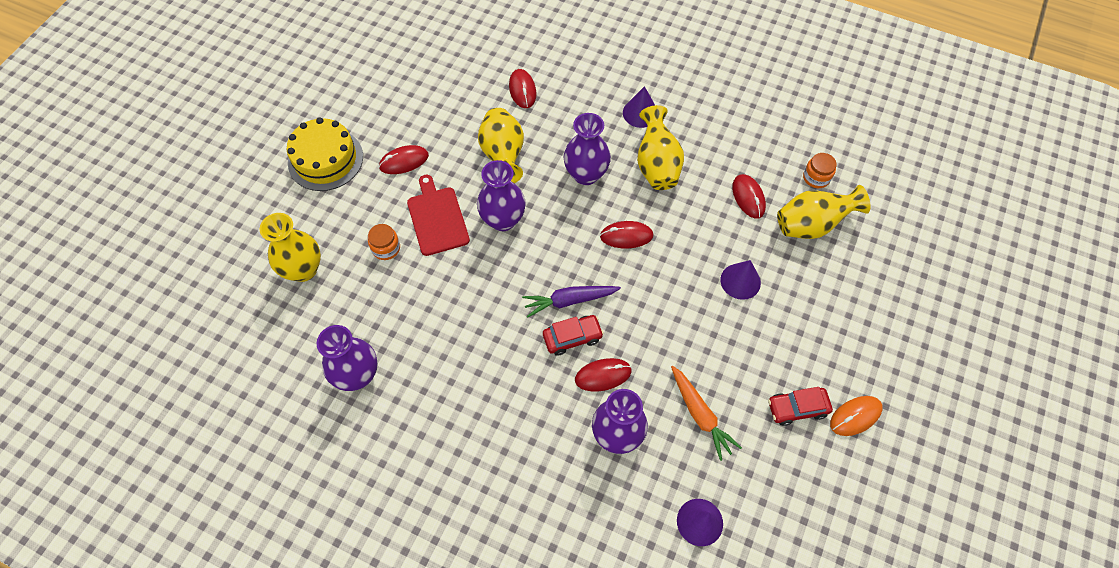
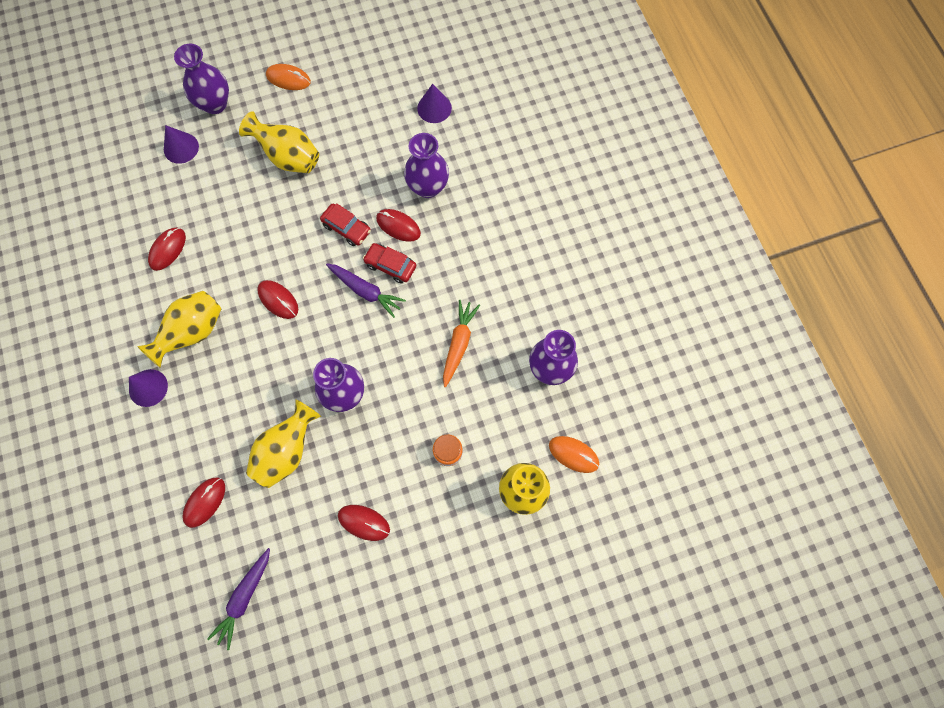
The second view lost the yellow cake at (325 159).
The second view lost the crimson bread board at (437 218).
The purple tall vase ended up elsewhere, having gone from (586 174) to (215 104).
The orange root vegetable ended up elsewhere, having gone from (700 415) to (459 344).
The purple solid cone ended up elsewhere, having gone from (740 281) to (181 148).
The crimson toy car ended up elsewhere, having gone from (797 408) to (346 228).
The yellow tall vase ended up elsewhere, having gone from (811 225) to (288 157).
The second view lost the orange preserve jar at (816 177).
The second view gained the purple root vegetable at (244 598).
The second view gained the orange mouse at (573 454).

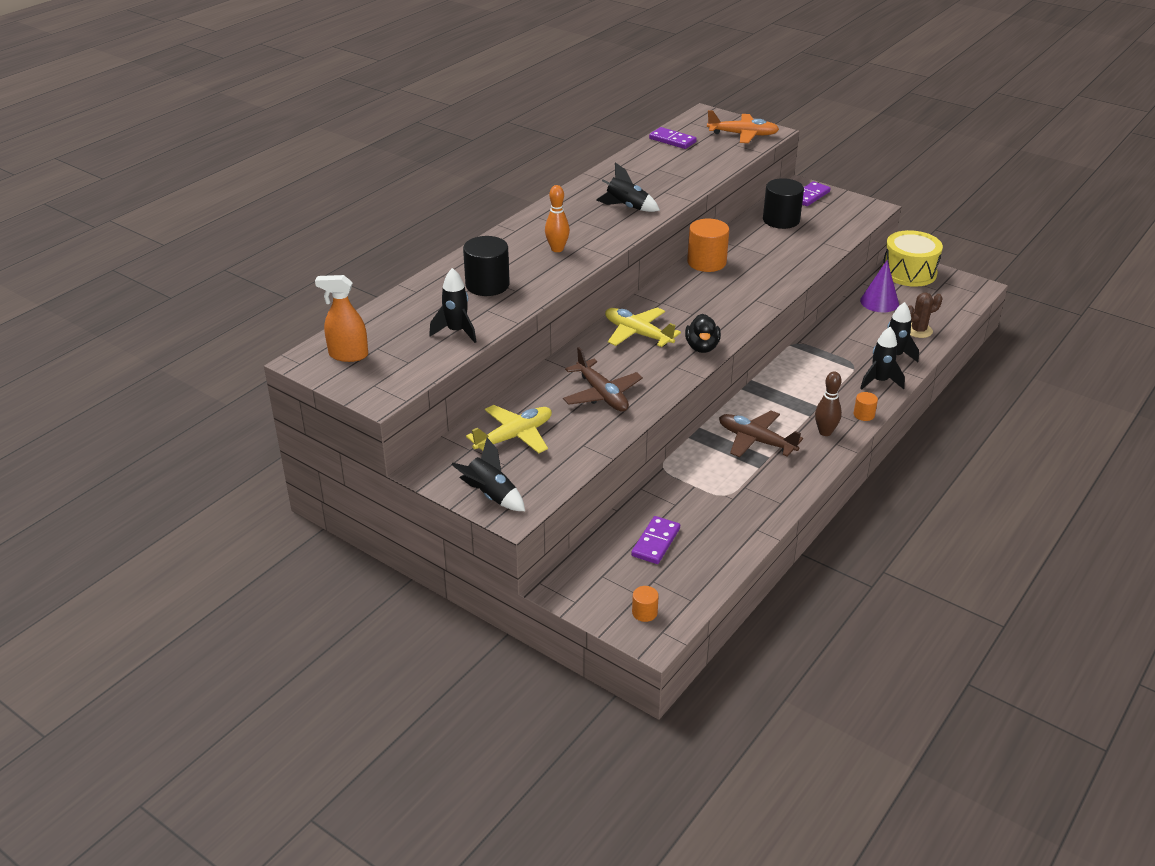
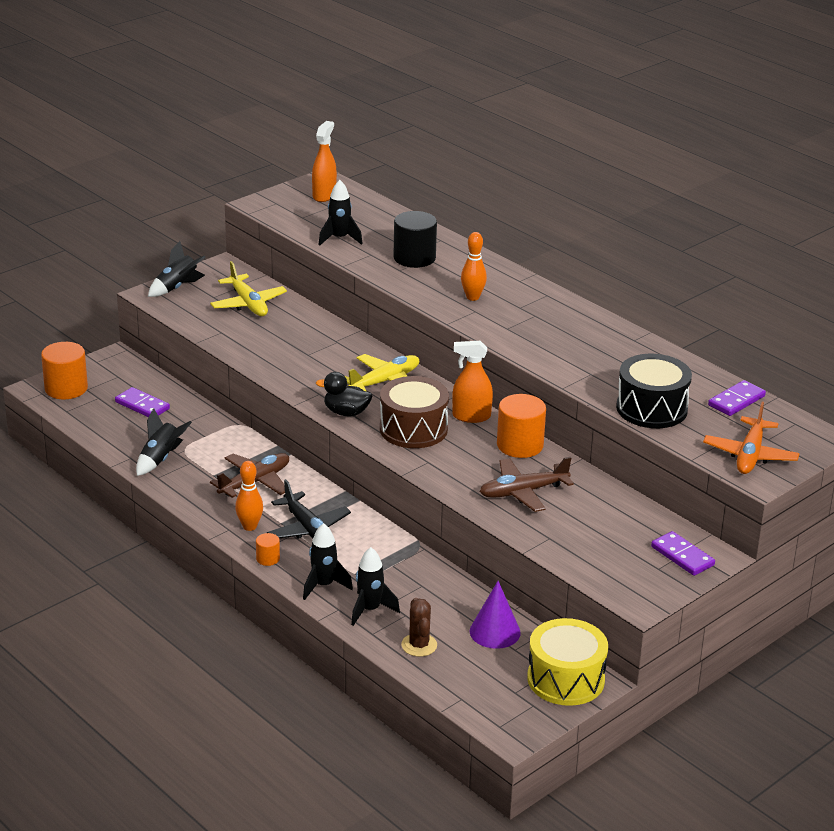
The russet toy plane ended up elsewhere, having gone from (602 395) to (522 492).
The ebony rocket ended up elsewhere, having gone from (626 207) to (160 459).
The size of the orange cylinder shape at (644 612) changed by a factor of 2.05.
The second view lost the ebony cylinder shape at (781 220).
What was the russet tenpin at (825 432) turned into the orange tenpin at (249 526).
The second view gained the ebony toy plane at (308 529).
The second view gained the russet drum at (413 429).
The second view gained the orange sprayer at (471 416).
The second view gained the ebony drum at (651 409).

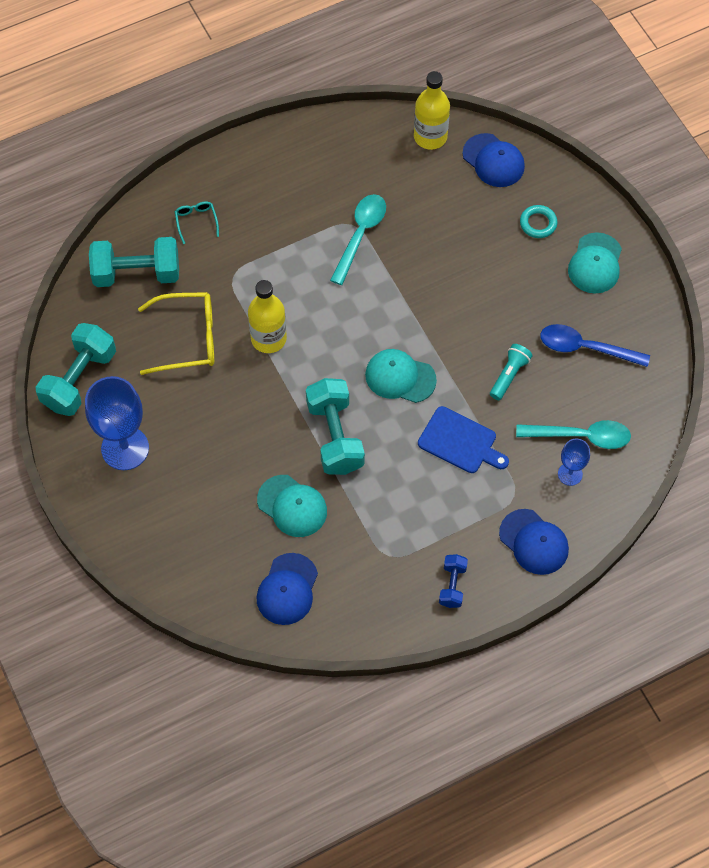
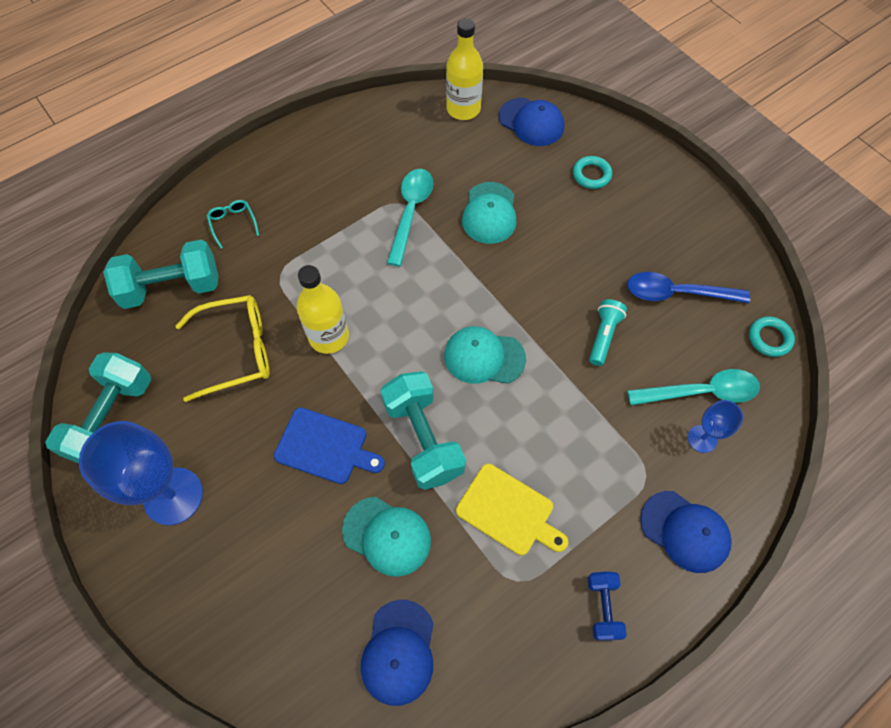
The blue bread board ended up elsewhere, having gone from (460 441) to (325 446).
The turquoise cap ended up elsewhere, having gone from (595 263) to (489 213).
The second view gained the yellow bread board at (509 511).
The second view gained the turquoise ring at (769 338).

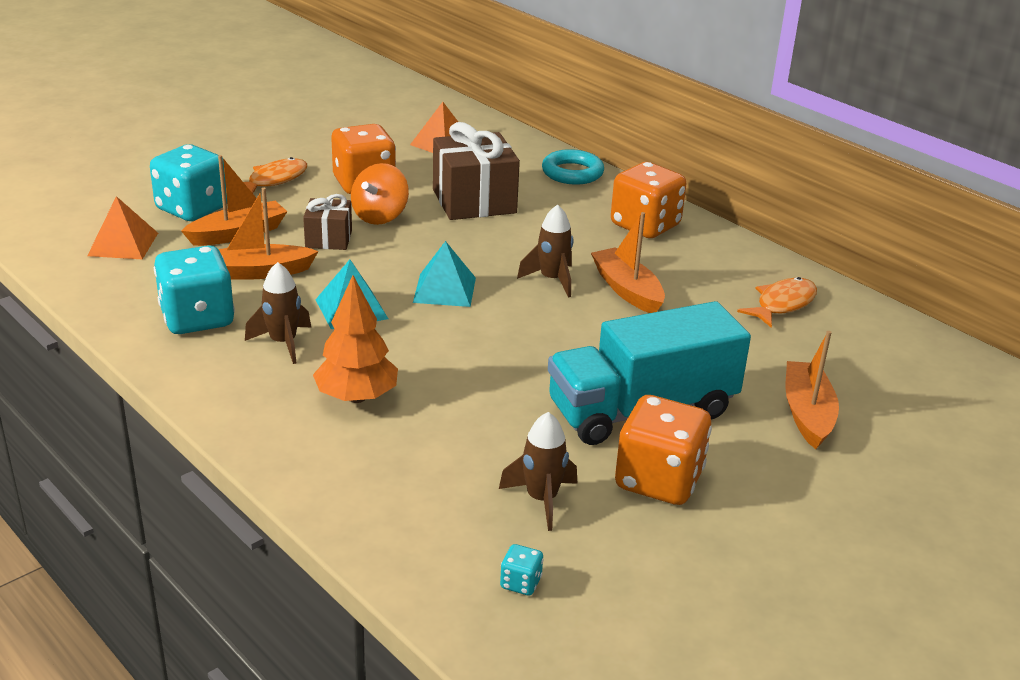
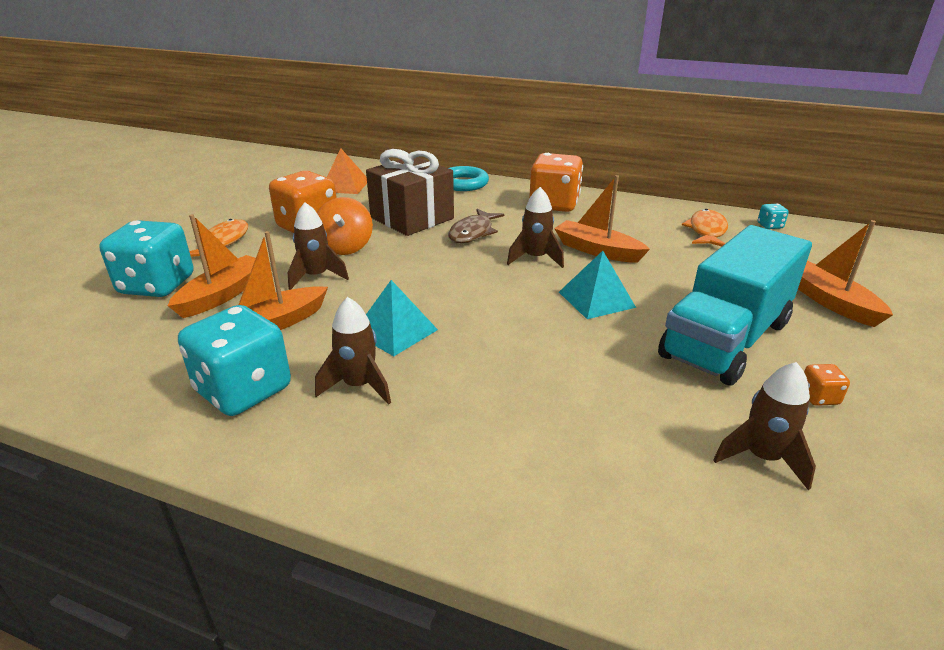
The second view lost the orange pyramid shape at (123 244).
Where the russet present stood at (328 239), the russet rocket came to stand at (316 277).
The second view lost the orange fir tree at (357 397).
The turquoise pyramid shape ended up elsewhere, having gone from (444 290) to (596 299).
The turquoise dice ended up elsewhere, having gone from (520 583) to (770 226).
The size of the orange dice at (658 480) changed by a factor of 0.41.
The second view gained the russet toy fish at (473 233).

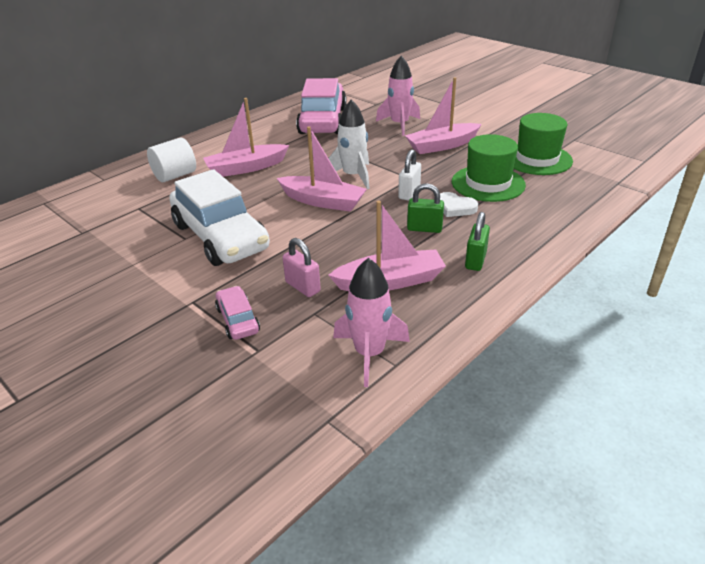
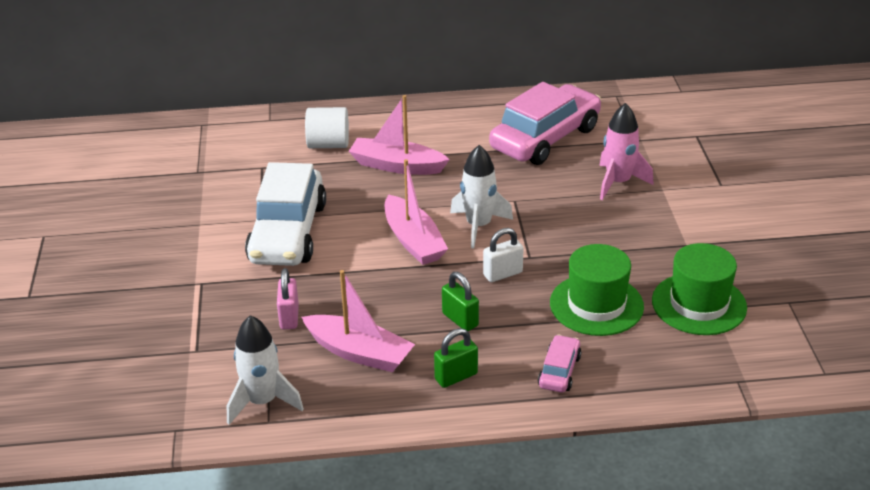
The rosy toy car ended up elsewhere, having gone from (238 320) to (559 371).
What was the rosy rocket at (369 354) turned into the white rocket at (262 402).
The second view lost the rosy boat at (442 145).
The second view lost the white love heart at (455 207).

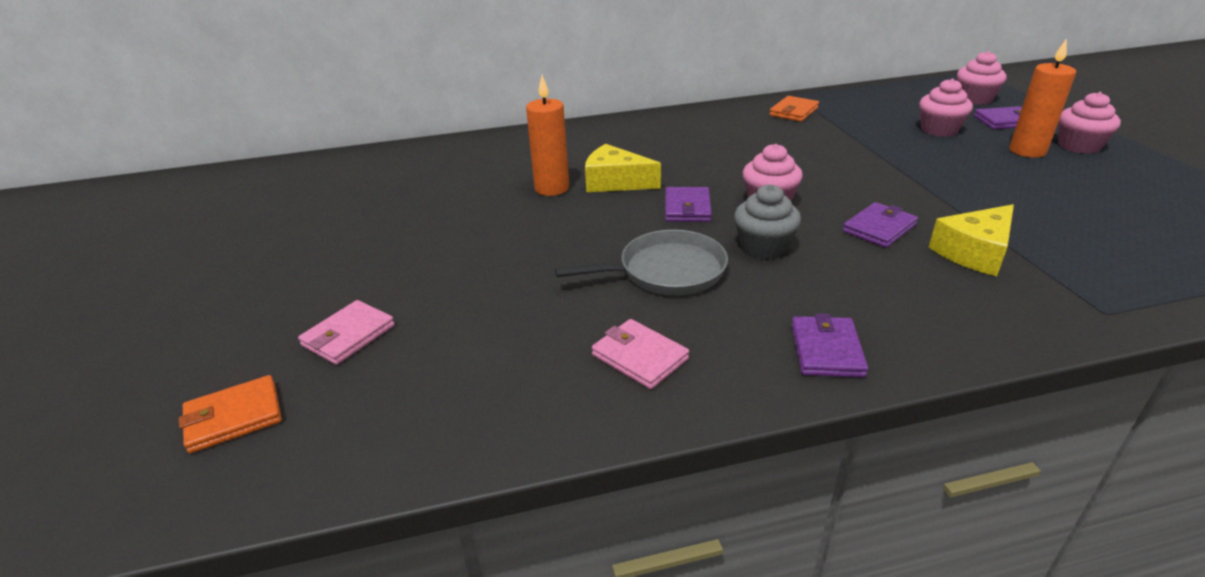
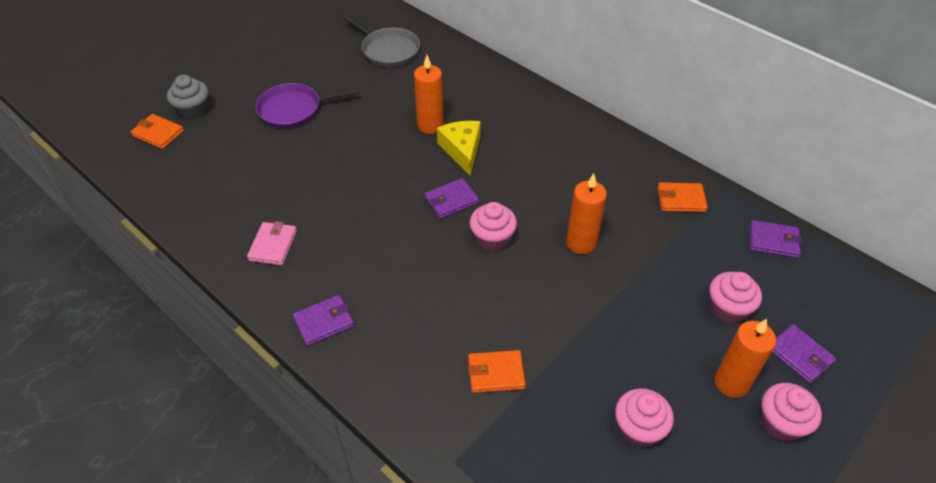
The second view lost the rosy wallet at (348 335).
The gray frying pan ended up elsewhere, having gone from (666 271) to (388 50).
The gray cupcake ended up elsewhere, having gone from (763 247) to (193 110).
The purple wallet ended up elsewhere, having gone from (879 228) to (773 241).
Where the yellow cheese wedge stood at (974 252), the orange wallet came to stand at (496 373).
The rosy cupcake ended up elsewhere, having gone from (974 99) to (638 429).
The second view gained the purple frying pan at (293 110).
The second view gained the orange candle at (581 243).

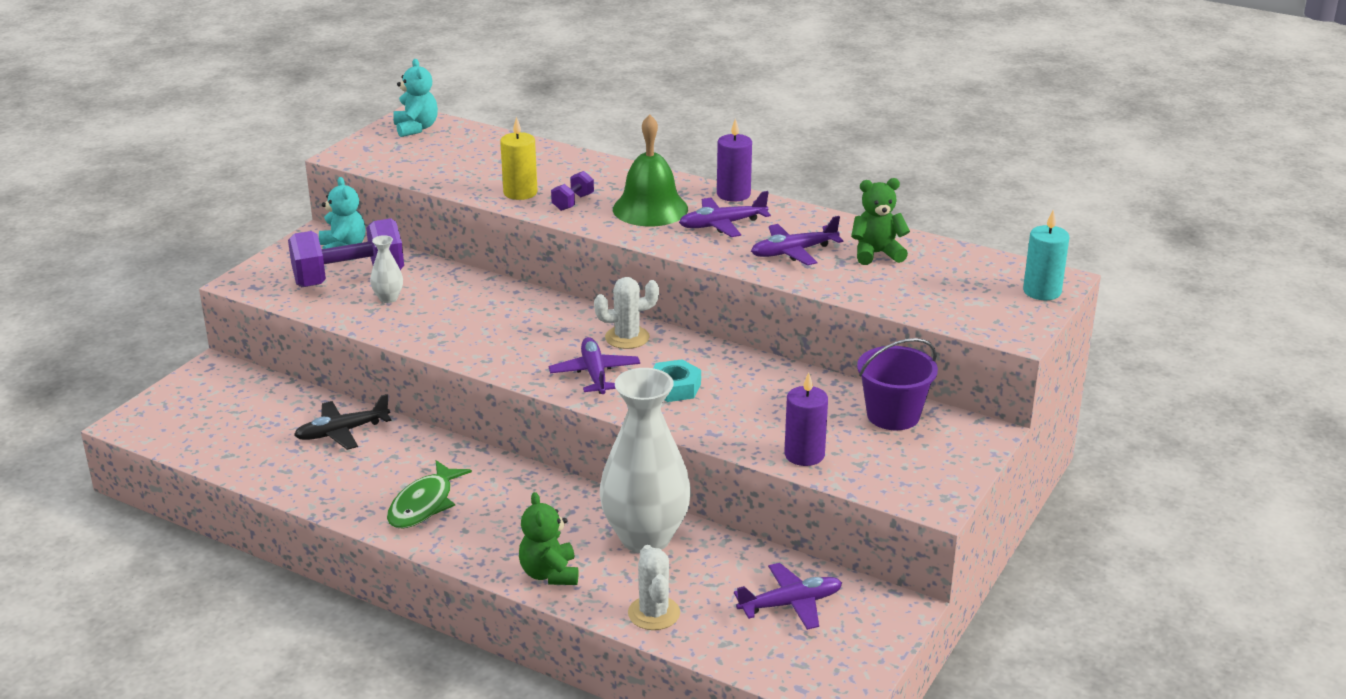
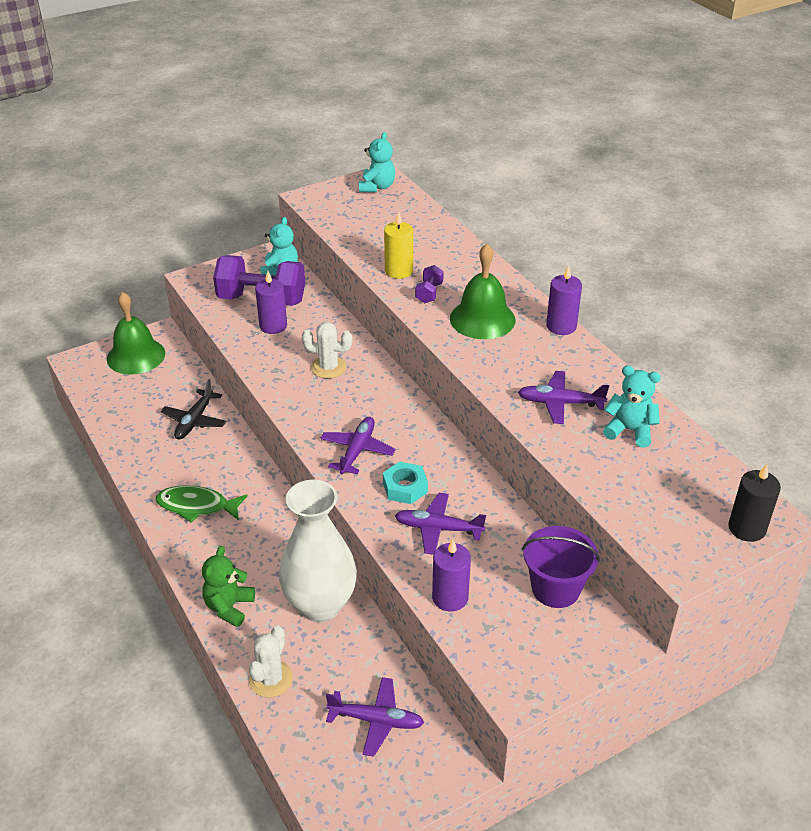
The ebony toy plane at (342 432) ended up facing another way, 75 degrees counterclockwise from before.
Where the white tall vase stood at (388 298), the purple candle came to stand at (273 326).
The leaf-green toy fish at (424 504) ended up facing another way, 45 degrees clockwise from before.
The purple dumbbell at (573 202) ended up facing another way, 45 degrees counterclockwise from before.
The white cactus ended up elsewhere, having gone from (627 337) to (328 367).
The purple toy plane ended up elsewhere, having gone from (722 225) to (438 529).
What was the leaf-green teddy at (876 254) turned into the turquoise teddy at (629 430).
What was the turquoise candle at (1042 291) turned into the ebony candle at (747 528).
The second view gained the leaf-green hand bell at (136 356).

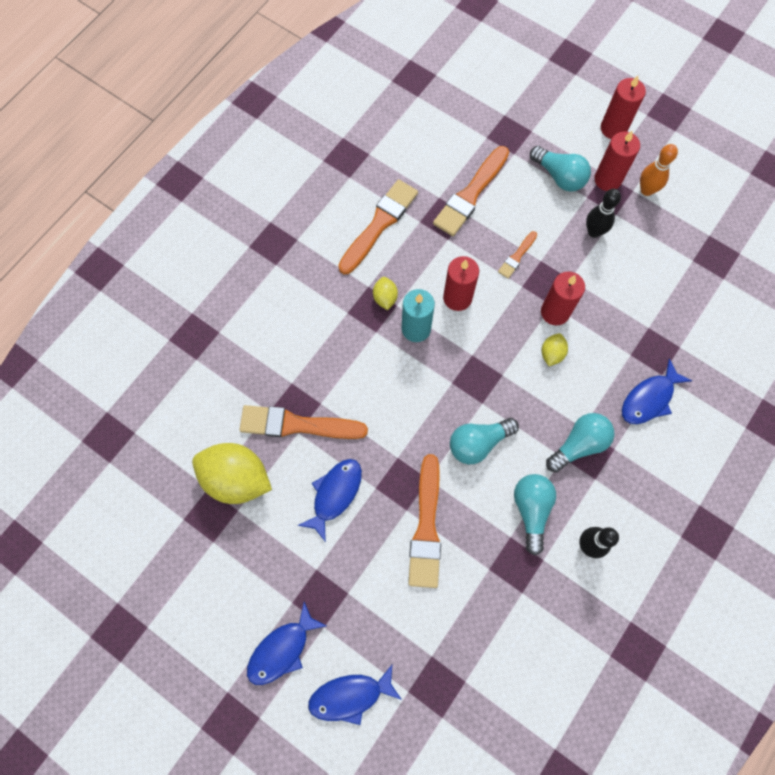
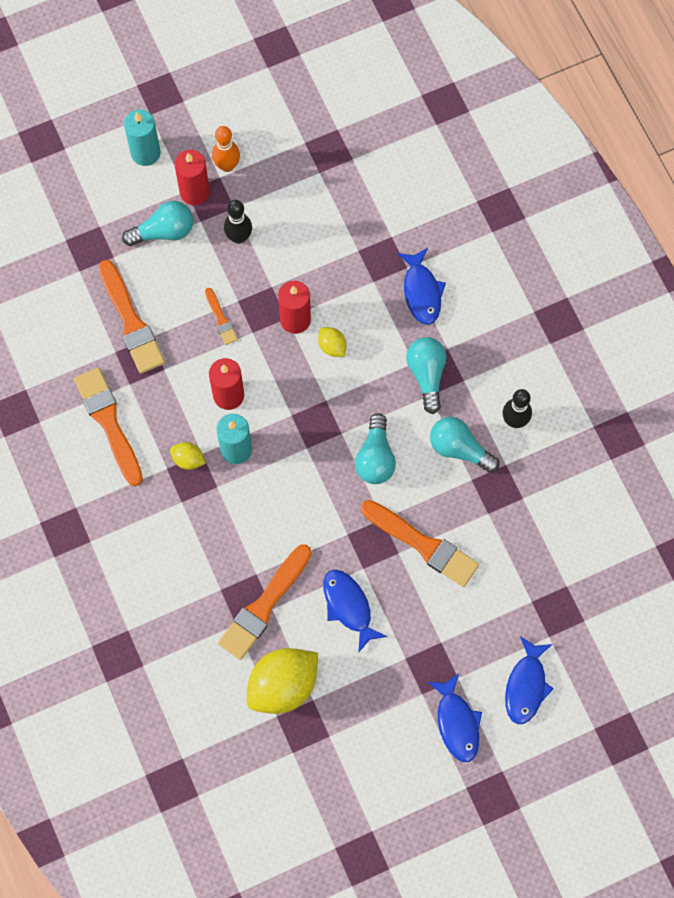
What was the crimson candle at (613 128) turned into the turquoise candle at (145 153).

